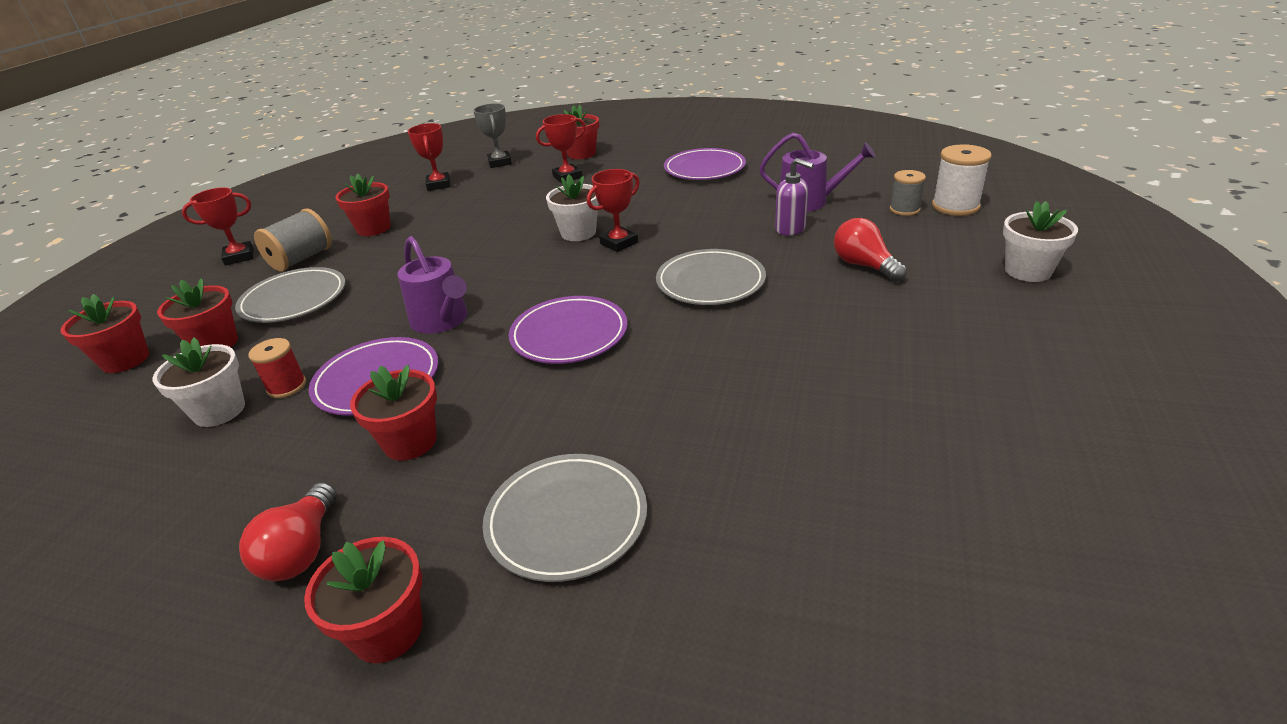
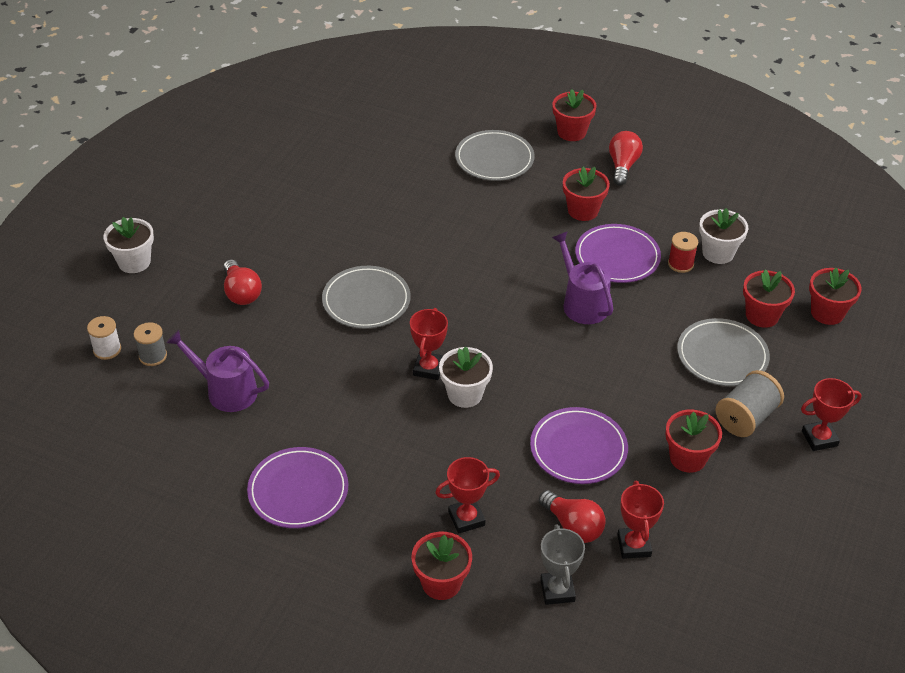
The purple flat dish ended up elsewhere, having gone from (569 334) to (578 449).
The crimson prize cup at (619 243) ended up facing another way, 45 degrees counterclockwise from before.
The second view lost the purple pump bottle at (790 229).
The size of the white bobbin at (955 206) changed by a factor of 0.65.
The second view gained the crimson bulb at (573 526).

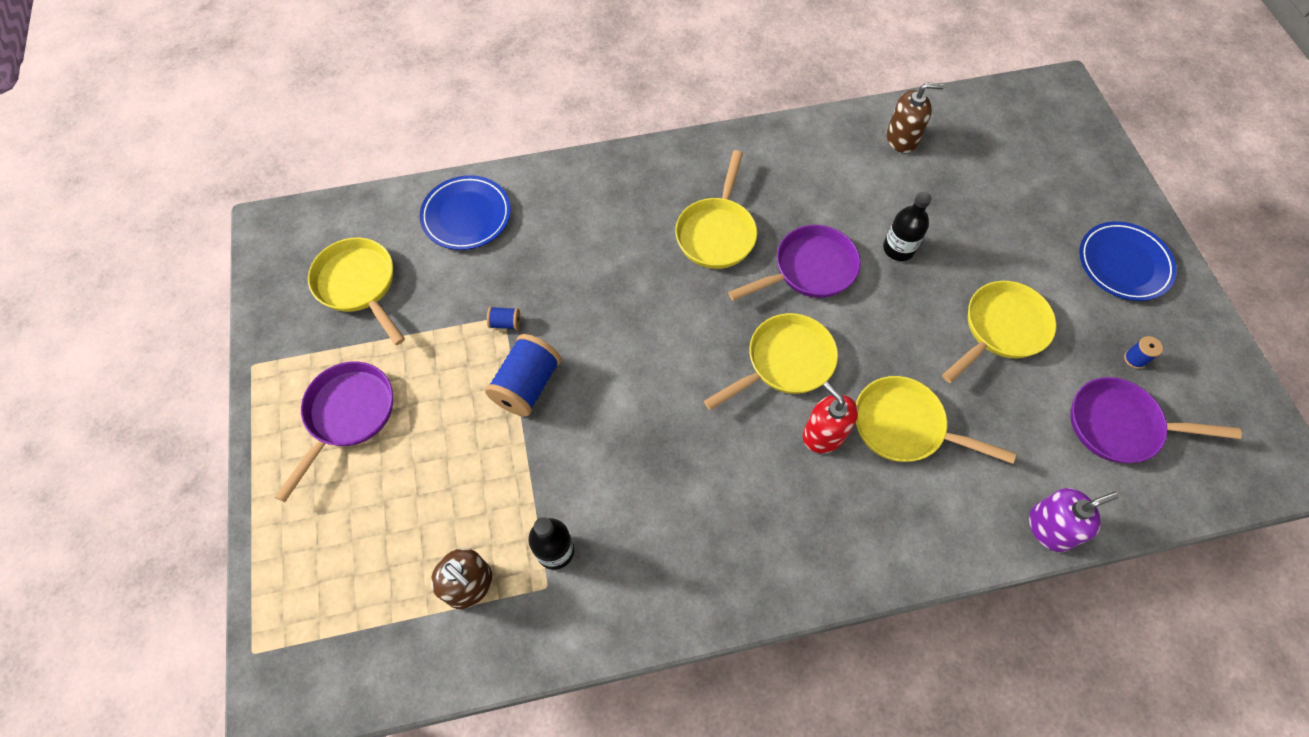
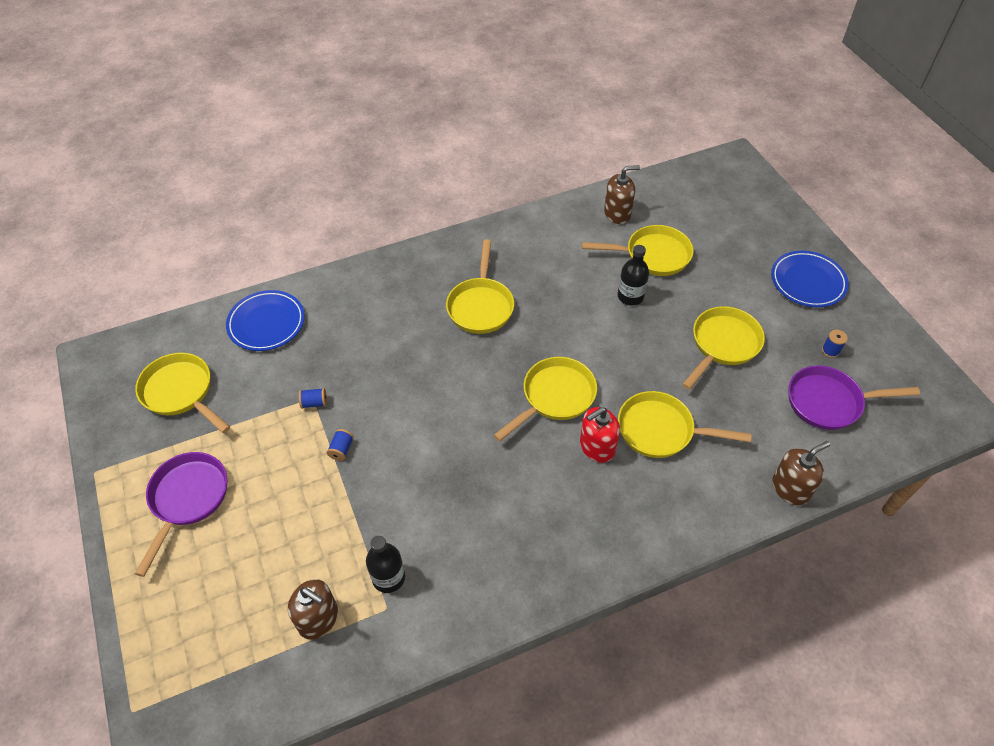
The size of the blue bobbin at (527 385) changed by a factor of 0.46.
The second view lost the purple frying pan at (809 270).
The crimson pump bottle at (824 434) ended up facing another way, 75 degrees counterclockwise from before.
What was the purple pump bottle at (1050 527) turned into the russet pump bottle at (790 488).
The second view gained the yellow frying pan at (652 255).

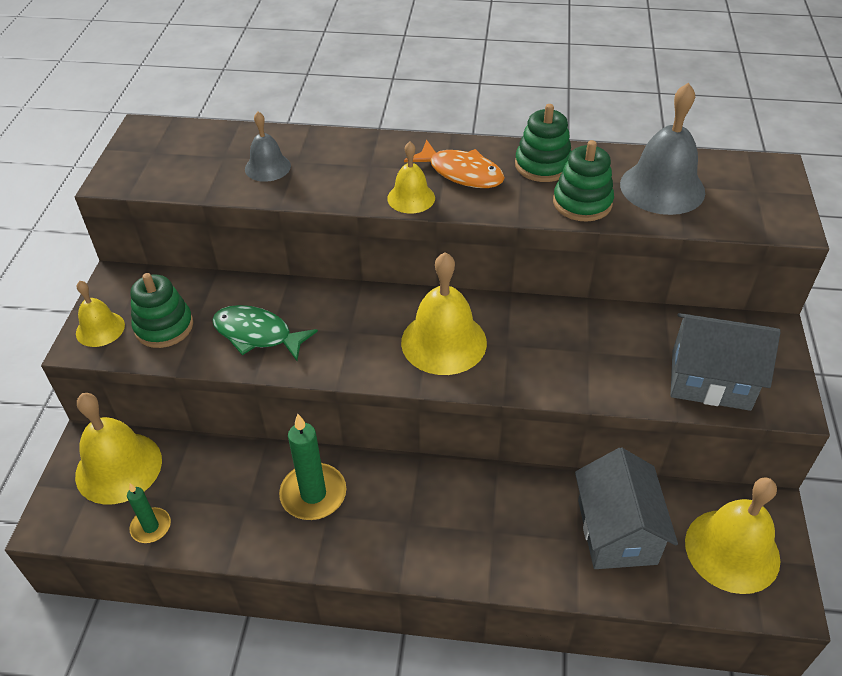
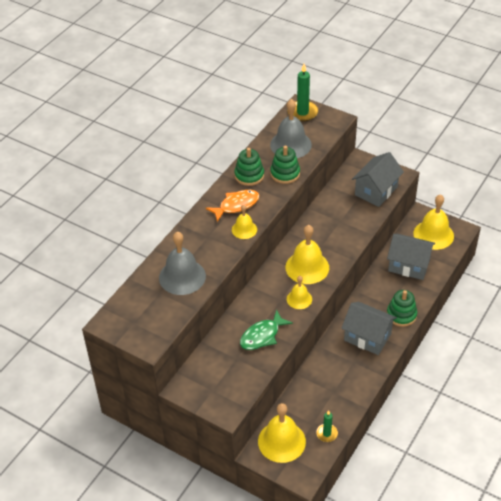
The yellow hand bell ended up elsewhere, having gone from (100 329) to (299 299).
The leaf-green ring stacker ended up elsewhere, having gone from (164 327) to (401 315).
The size of the gray hand bell at (267 167) changed by a factor of 1.76.
The leaf-green candle ended up elsewhere, having gone from (313 494) to (302 112).
The second view gained the gray house at (367 337).

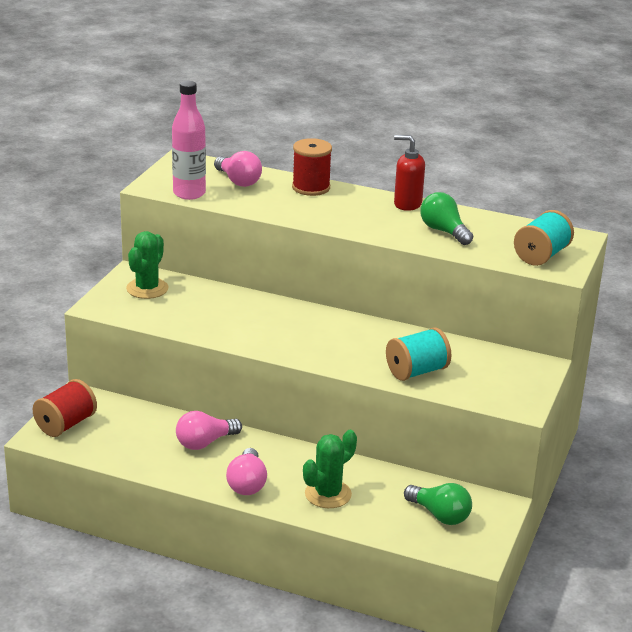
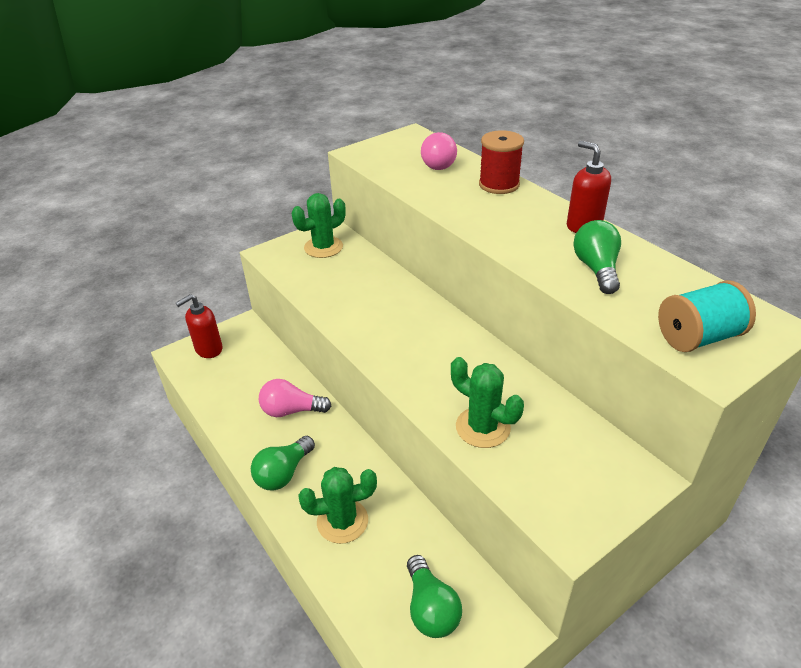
Where the crimson bobbin stood at (66 424), the crimson pump bottle came to stand at (208 349).
The second view lost the rosy flask at (189 193).
What was the rosy bulb at (247 484) turned into the leaf-green bulb at (283 473).
Where the turquoise bobbin stood at (416 372), the leaf-green cactus came to stand at (483 427).

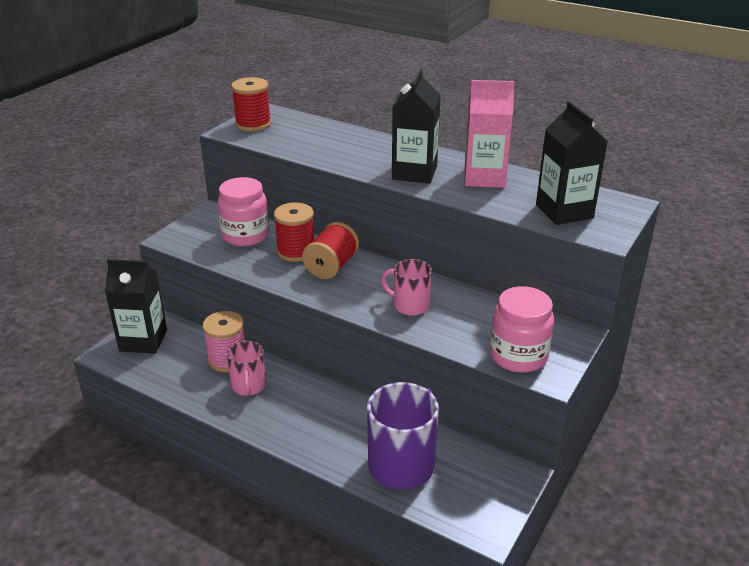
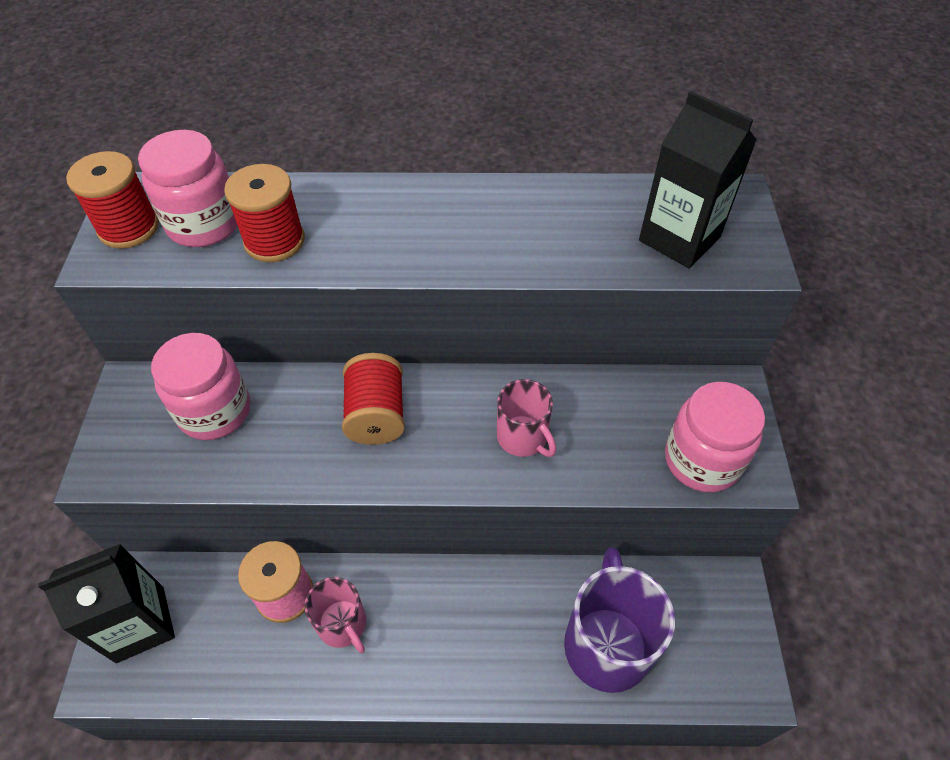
The crimson bobbin ended up elsewhere, having gone from (296 251) to (274 241).
The rosy coffee mug at (410 305) ended up facing another way, 120 degrees counterclockwise from before.
The second view lost the ebony juice carton at (414 173).
The second view lost the rosy juice carton at (484 178).
The second view gained the rosy preserve jar at (204 224).

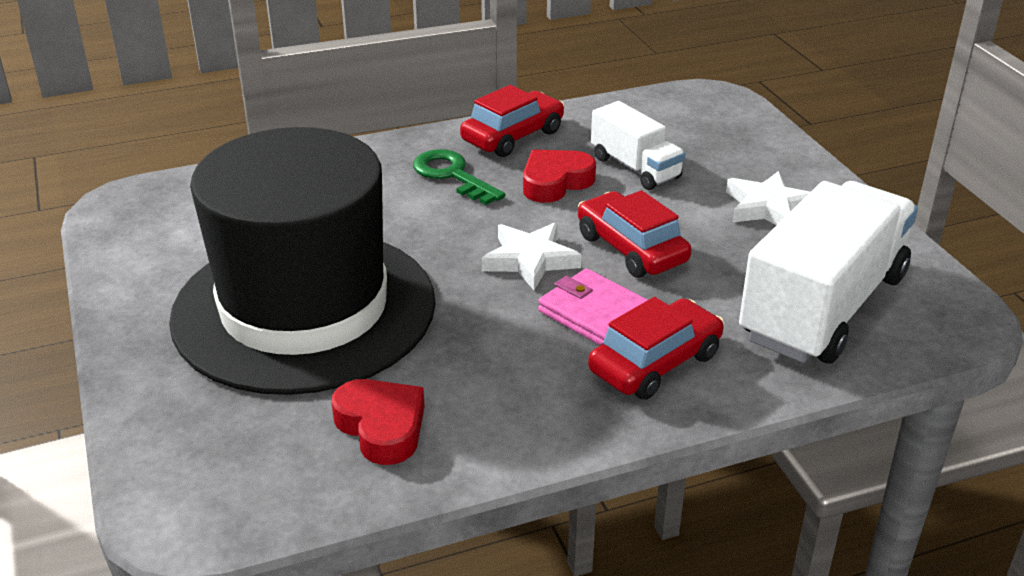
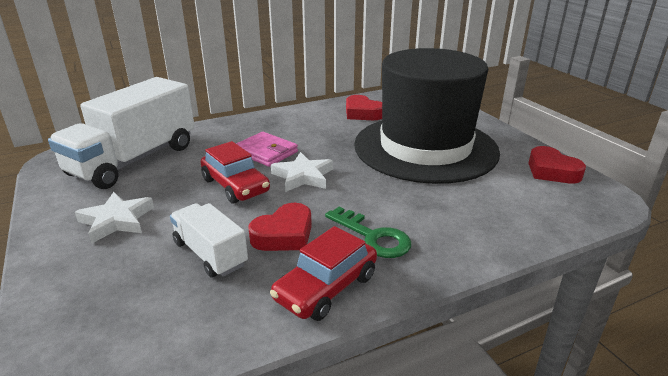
The second view lost the crimson toy car at (655 363).
The second view gained the crimson love heart at (551 171).

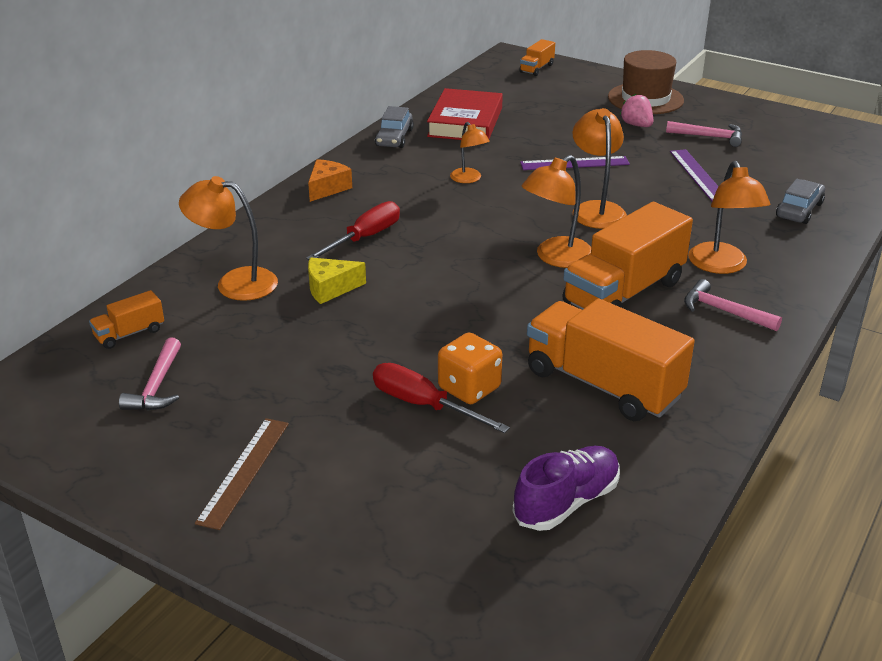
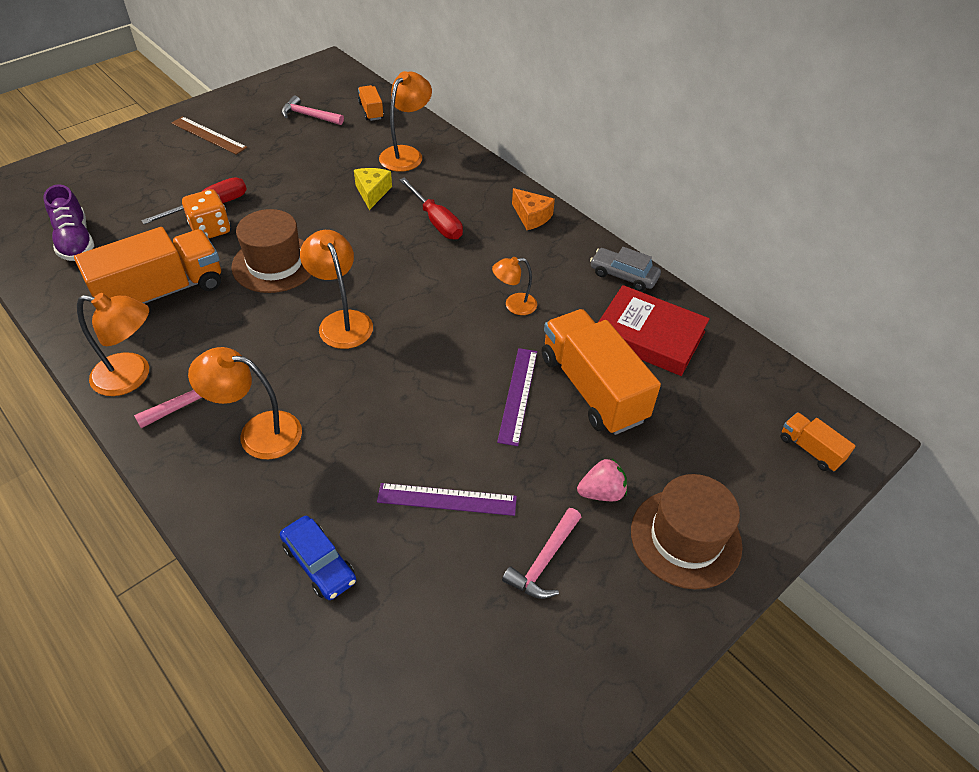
The orange toy truck ended up elsewhere, having gone from (623 293) to (592 388).
The orange lamp ended up elsewhere, having gone from (596 209) to (132 376).
What was the gray toy car at (799 210) turned into the blue toy car at (319 563).
The second view gained the russet hat at (275 264).

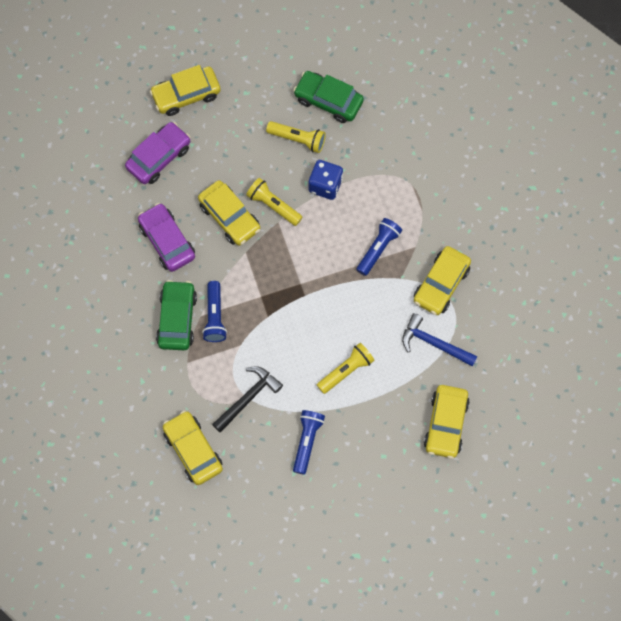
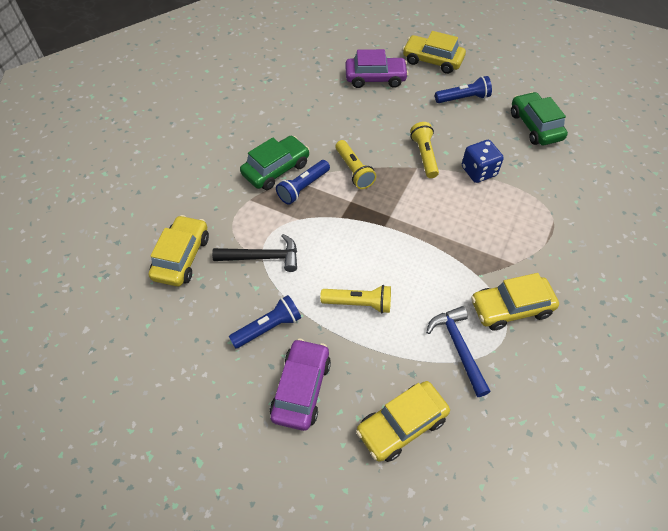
The purple toy car ended up elsewhere, having gone from (167 241) to (301 388).
The second view lost the yellow toy car at (229 217).
The yellow torch ended up elsewhere, having gone from (298 139) to (354 171).
The blue torch ended up elsewhere, having gone from (378 249) to (463 98).

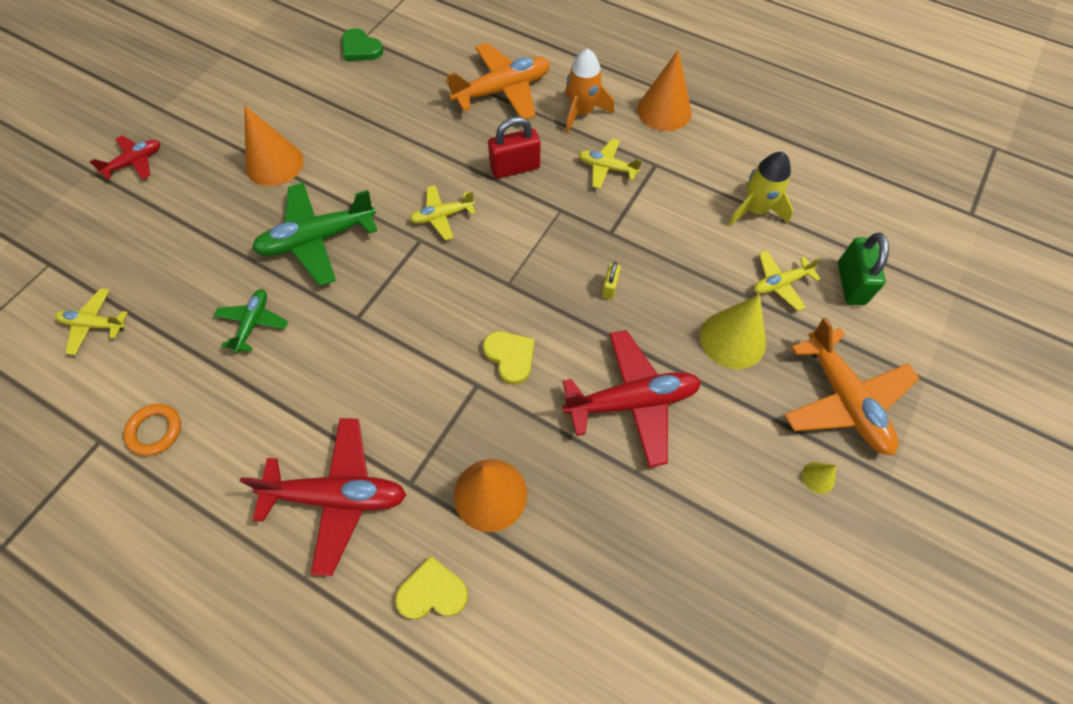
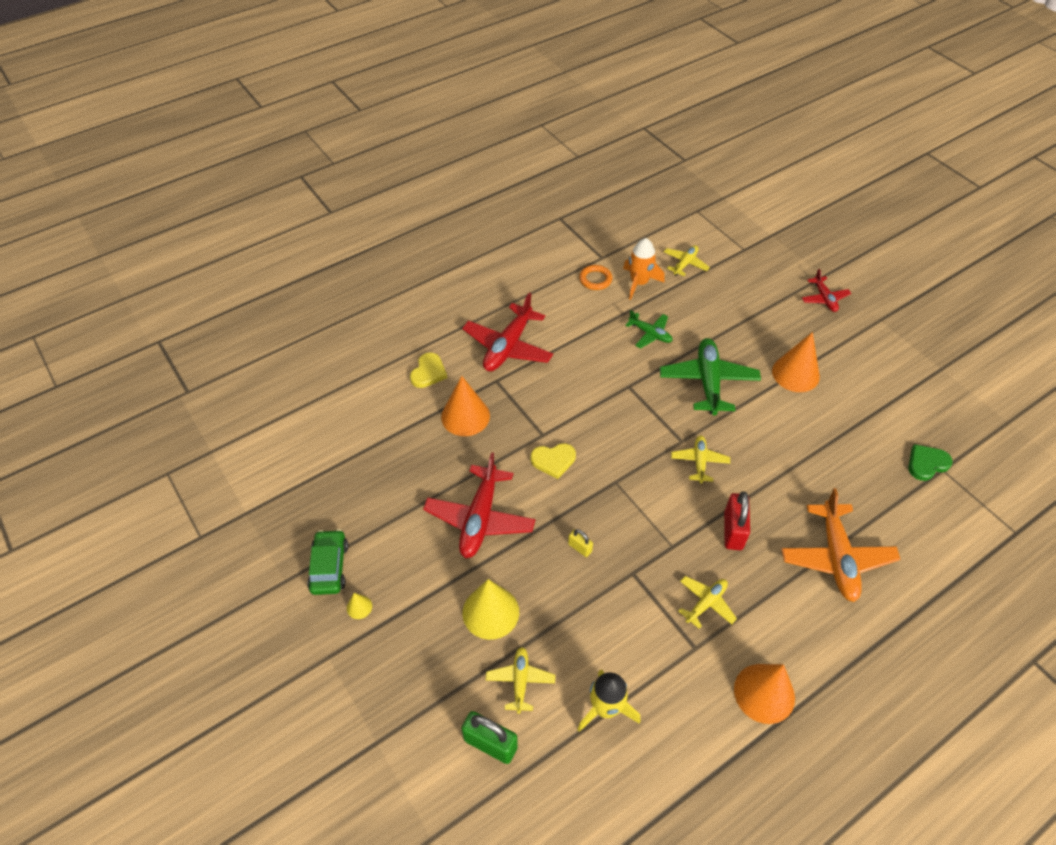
The orange rocket ended up elsewhere, having gone from (582 112) to (639 283).
The second view lost the orange toy plane at (844 400).
The second view gained the leaf-green toy car at (329 567).

